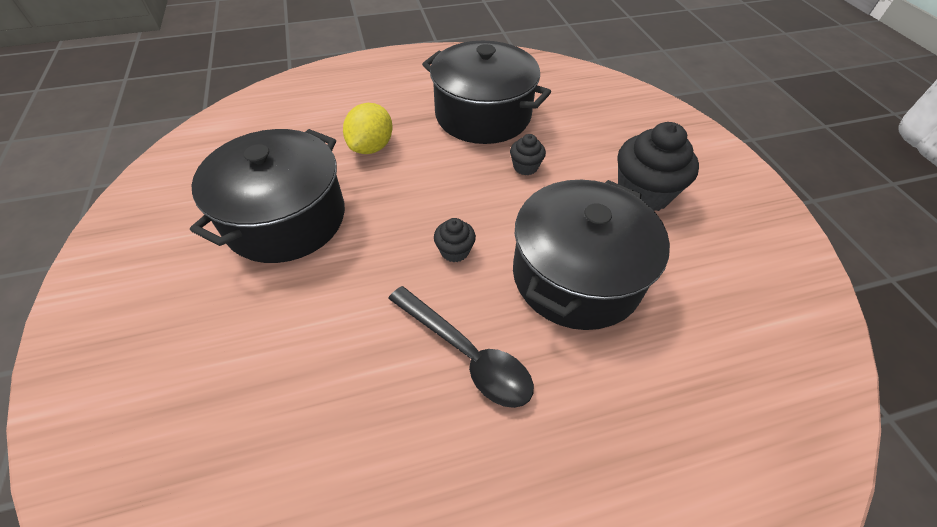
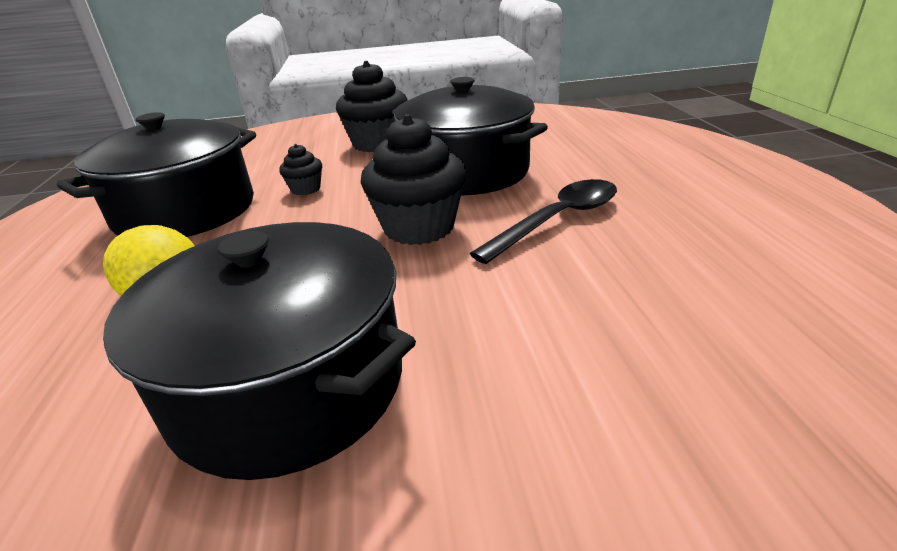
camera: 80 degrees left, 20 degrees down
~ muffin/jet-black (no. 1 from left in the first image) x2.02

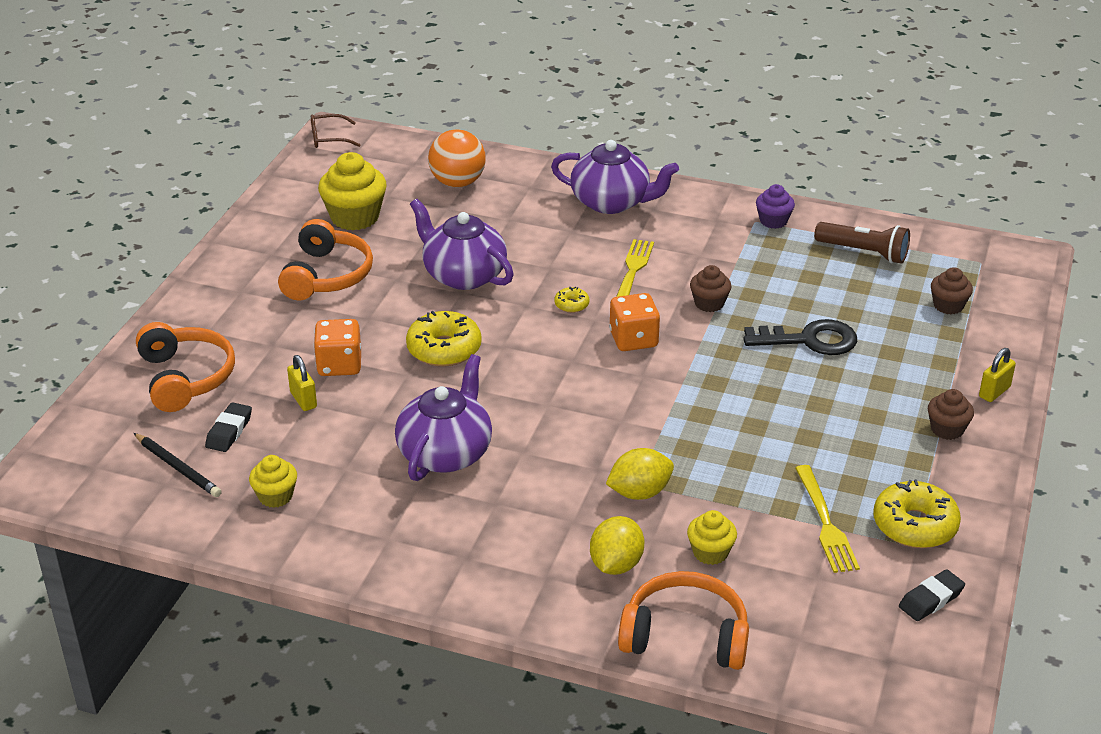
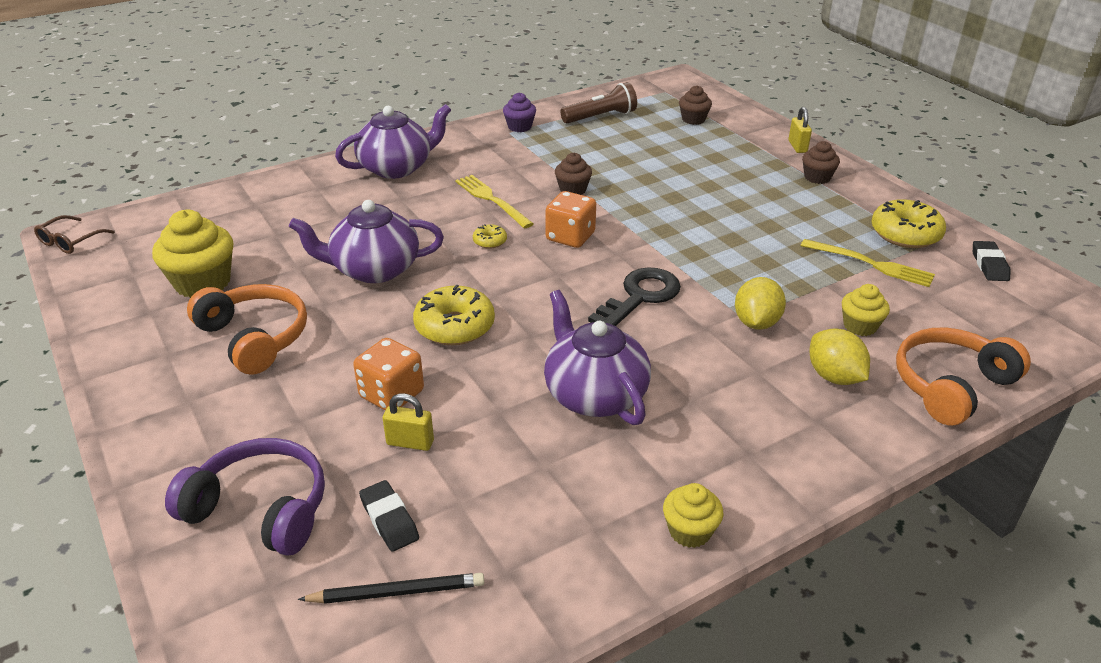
camera: 50 degrees left, 0 degrees up
~ headset/orange-coloured (no. 1 from left) to headset/violet
~ muffin/yellow (no. 1 from left in the first image) to muffin/yellow (no. 2 from left)
- play ball/orange-coloured
~ key/jet-black

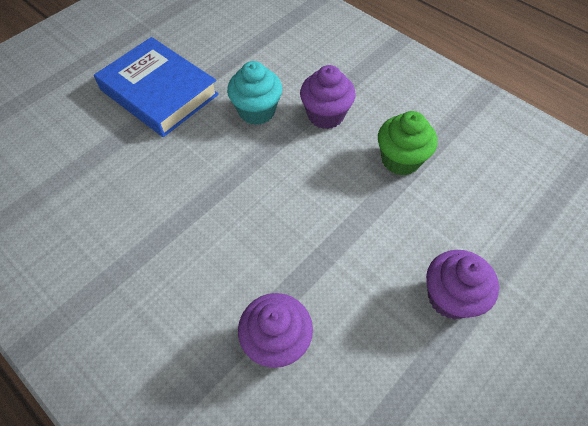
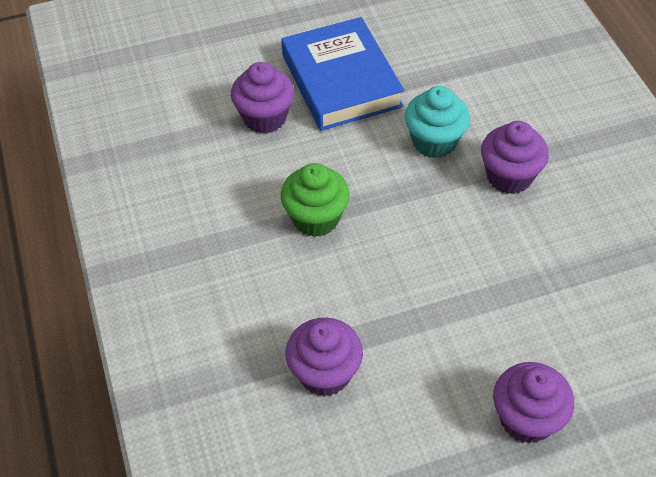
camera: 30 degrees right, 5 degrees down
~ muffin/green
+ muffin/violet (no. 1 from left)

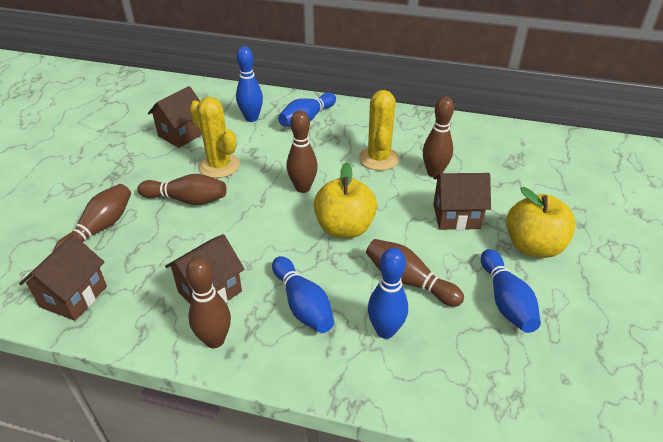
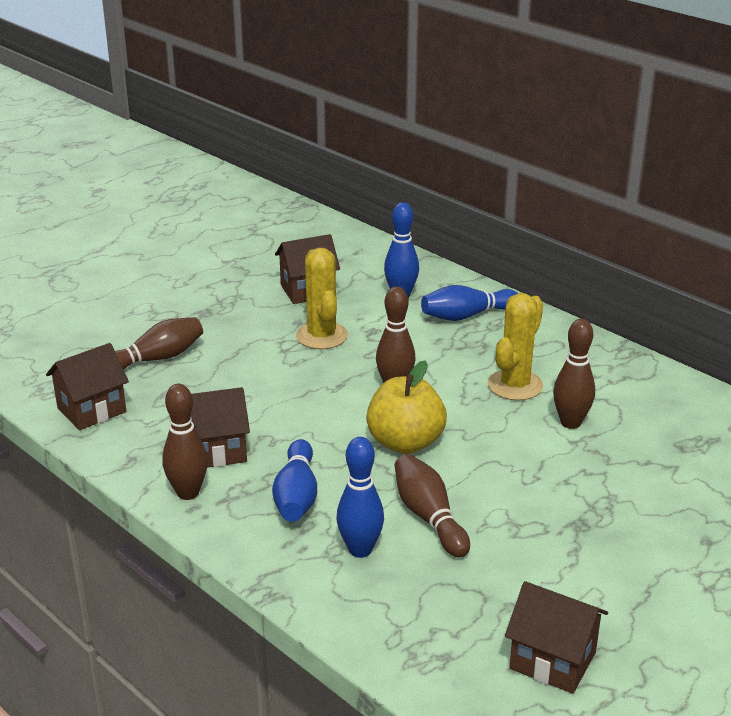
camera: 30 degrees right, 10 degrees down
- skittle/russet (no. 2 from left)
~ toy house/russet (no. 4 from left)
- skittle/royal blue (no. 5 from left)
- toy apple/yellow (no. 2 from left)

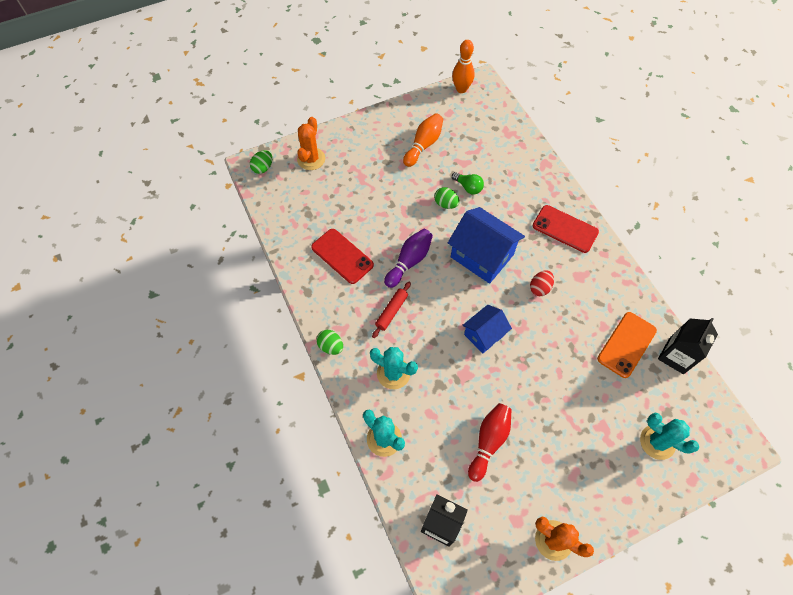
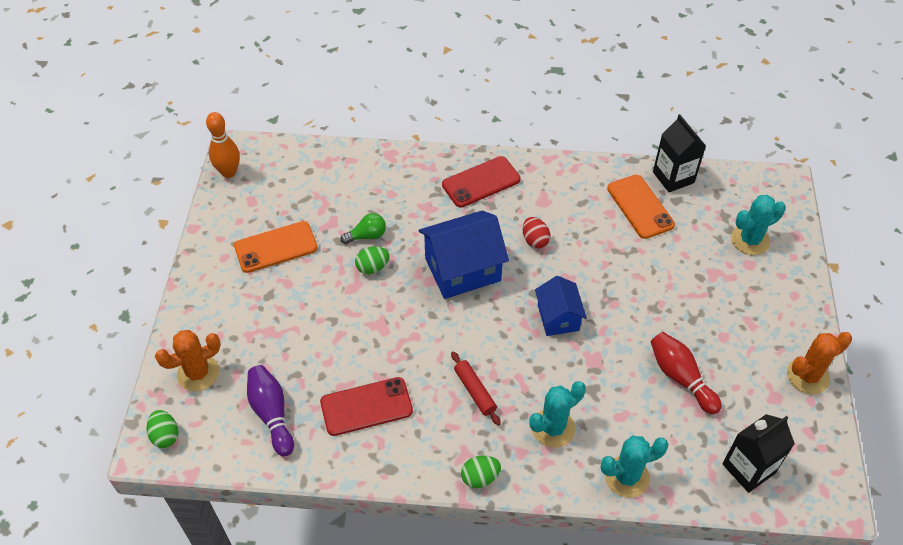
camera: 60 degrees left, 10 degrees down
~ prickly plant/orange-coloured (no. 1 from left) 75 degrees counterclockwise
~ skittle/violet
~ skittle/orange-coloured (no. 1 from left) to smartphone/orange-coloured (no. 1 from left)

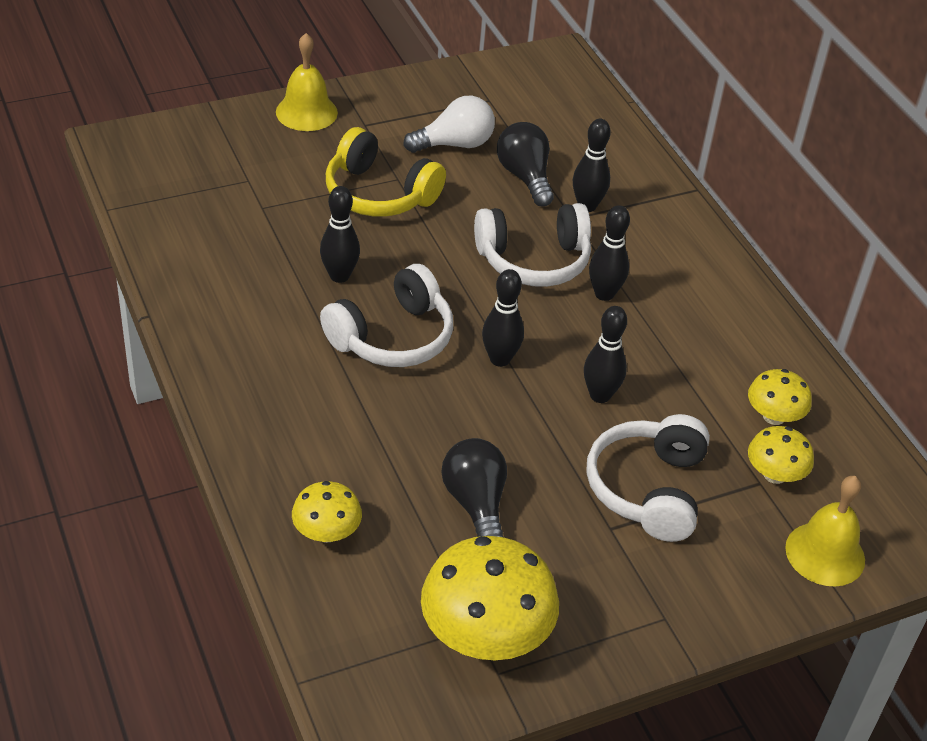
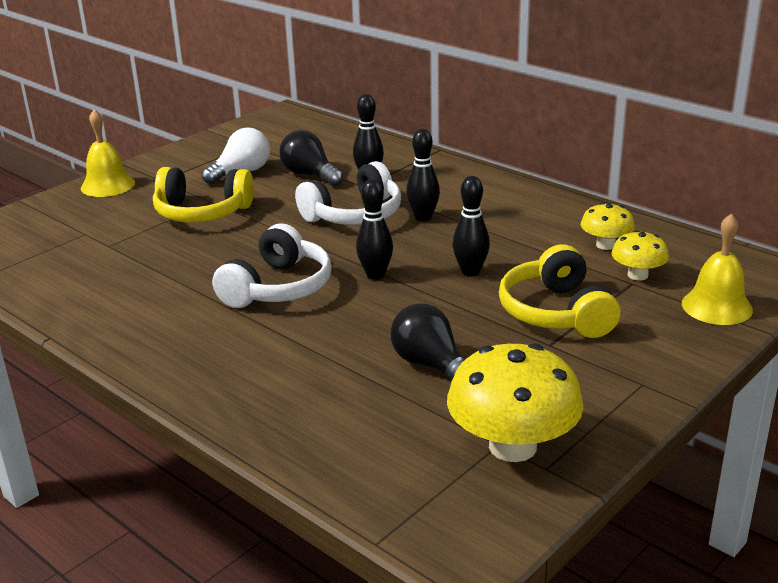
camera: 20 degrees left, 15 degrees down
- toadstool/yellow (no. 1 from left)
- skittle/jet-black (no. 1 from left)
~ headset/snow-white (no. 3 from left) to headset/yellow (no. 2 from left)

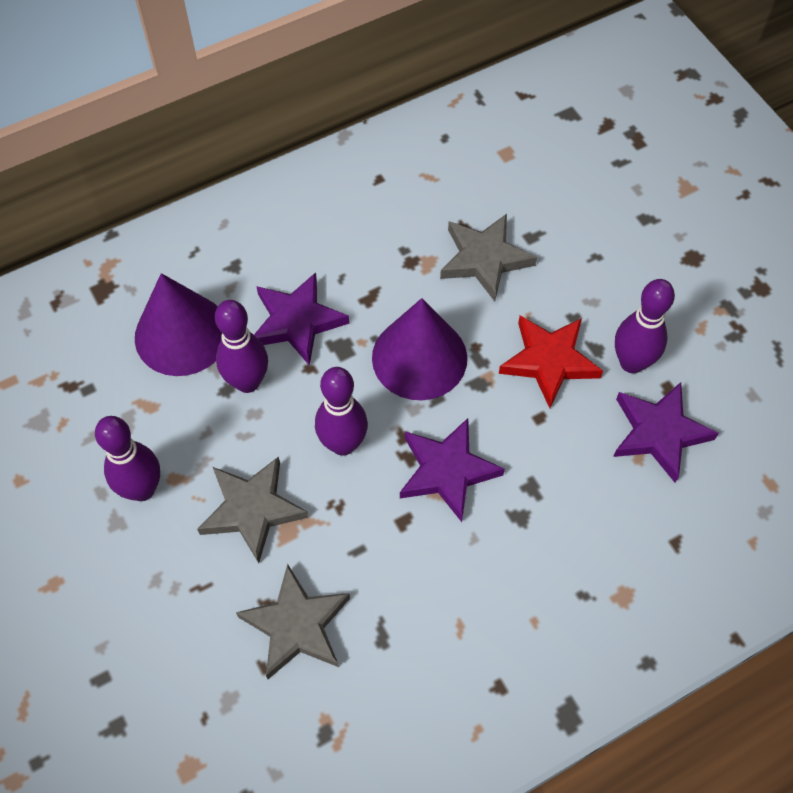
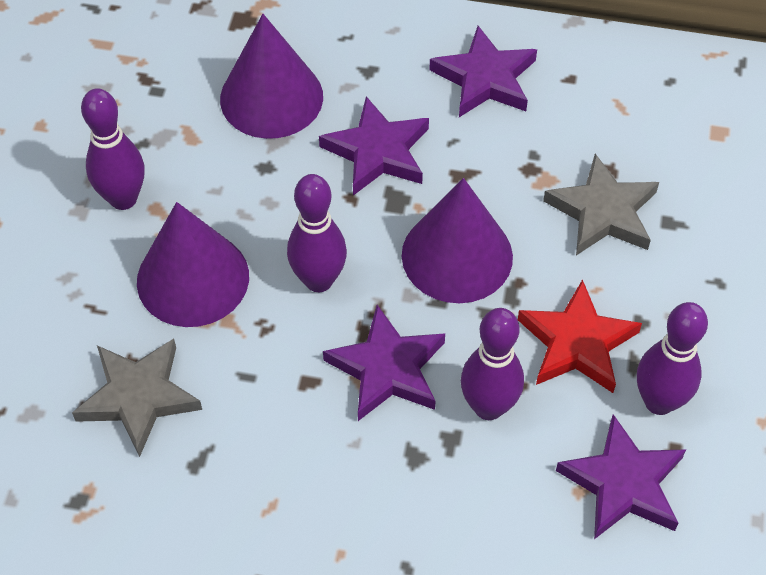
camera: 40 degrees right, 5 degrees down
~ five-pointed star/ash-grey (no. 1 from left) to cone shape/violet (no. 1 from left)
~ skittle/violet (no. 2 from left in the first image) to skittle/violet (no. 3 from left)
+ five-pointed star/violet (no. 3 from left)

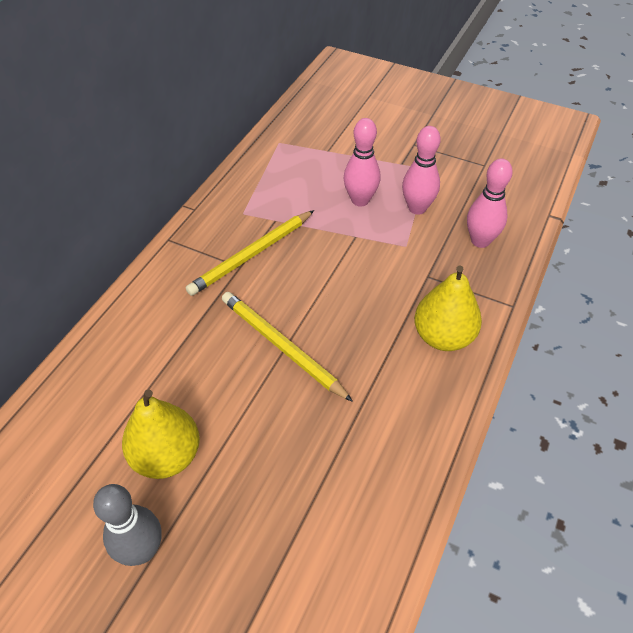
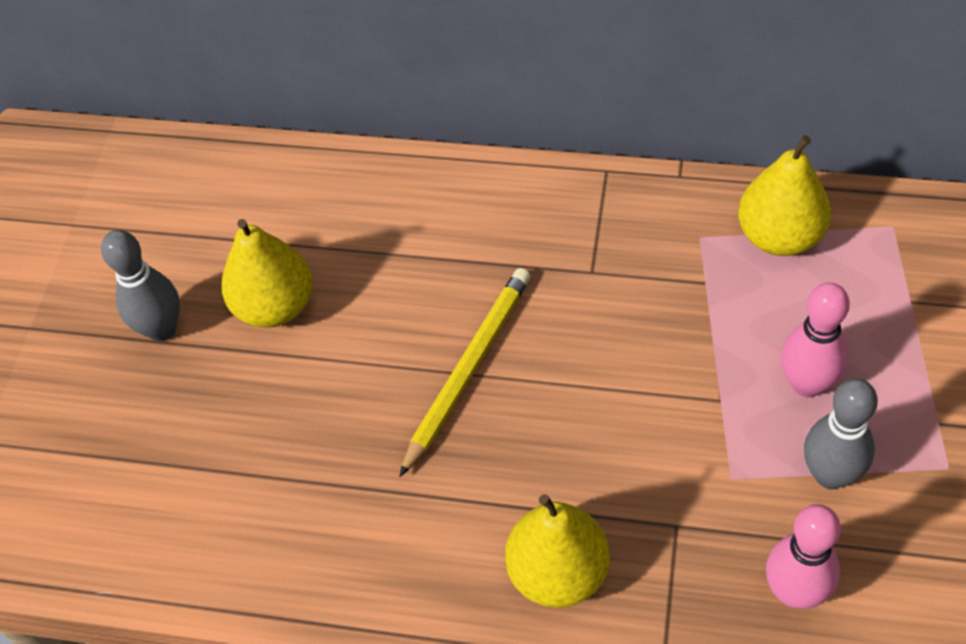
camera: 80 degrees right, 5 degrees up
- lead pencil/yellow (no. 1 from left)
~ skittle/rosy (no. 2 from left) to skittle/ash-grey (no. 2 from left)
+ pear/yellow (no. 3 from left)

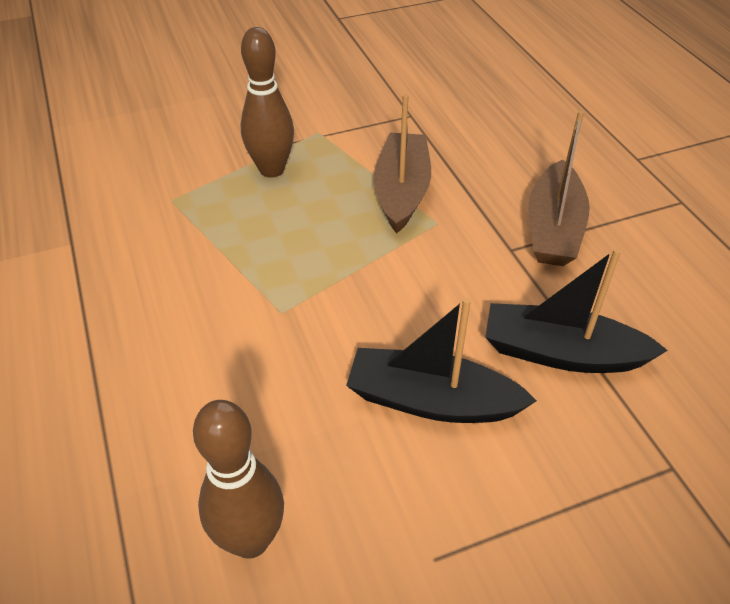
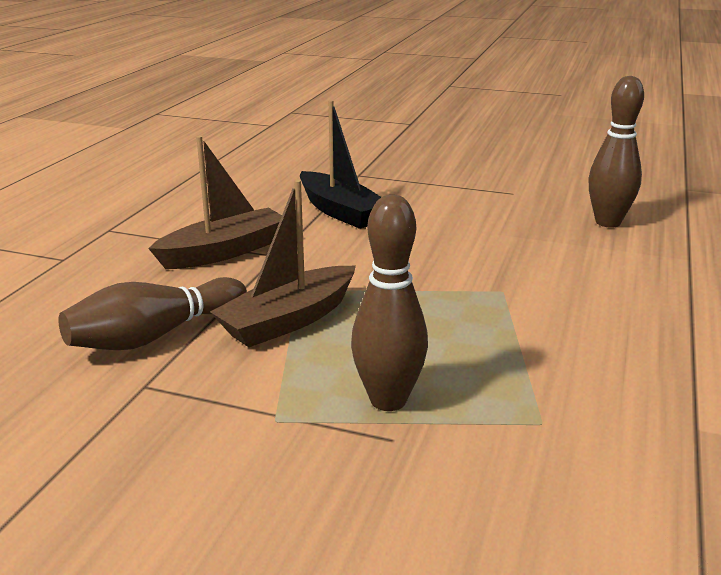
camera: 140 degrees left, 20 degrees down
- sailboat/jet-black (no. 1 from left)
+ skittle/russet (no. 1 from left)

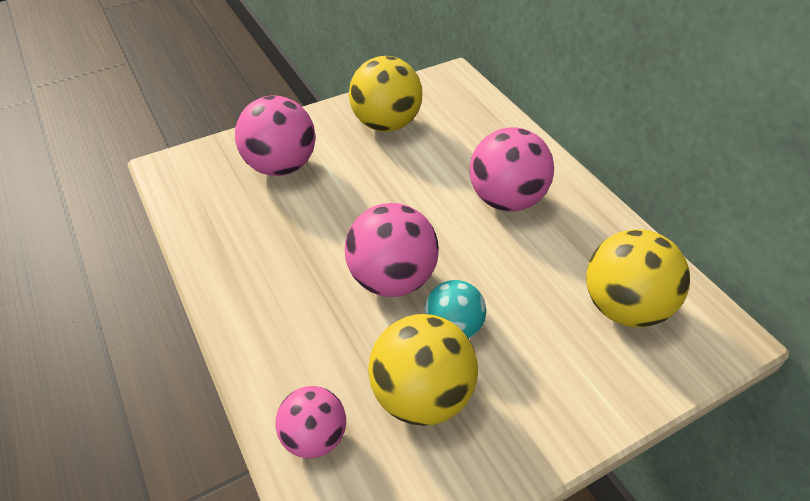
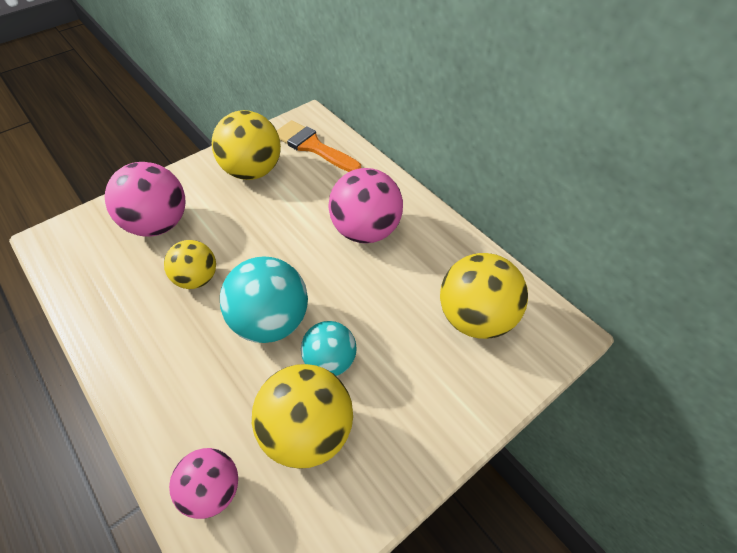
camera: 10 degrees left, 5 degrees up
~ play ball/rosy (no. 3 from left) to play ball/turquoise (no. 1 from left)
+ play ball/yellow (no. 1 from left)
+ brush/orange-coloured

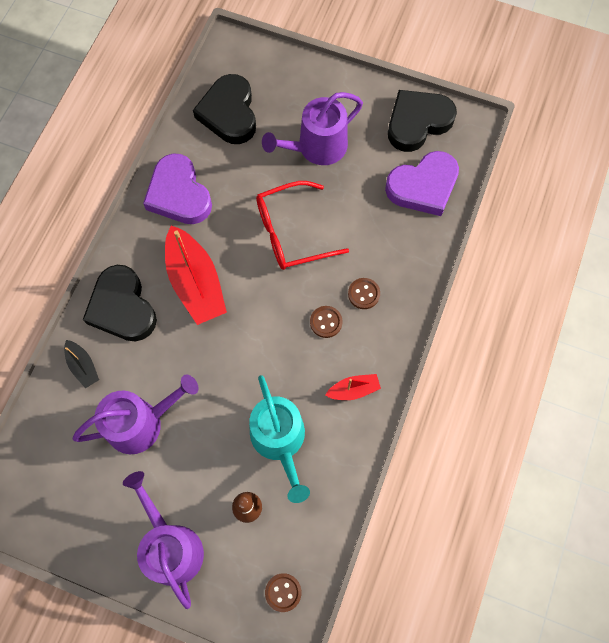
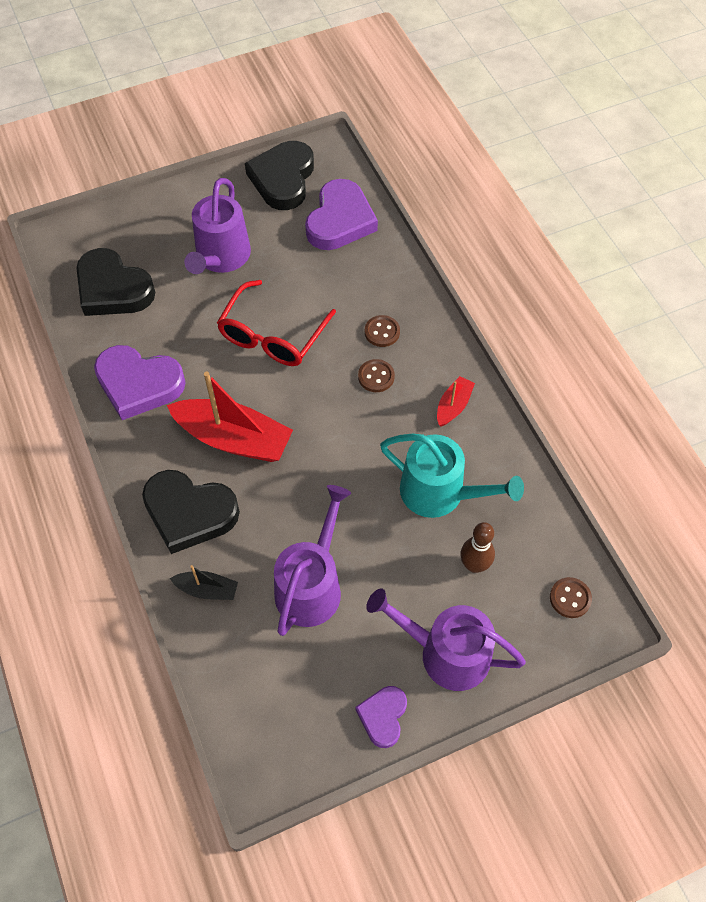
camera: 45 degrees left, 10 degrees down
+ heart shape/violet (no. 3 from left)

